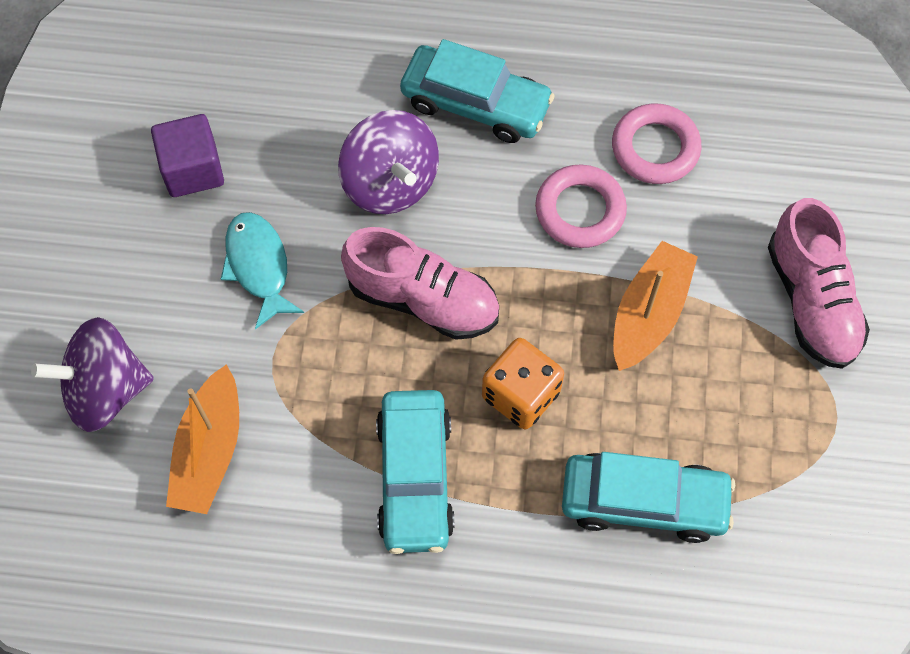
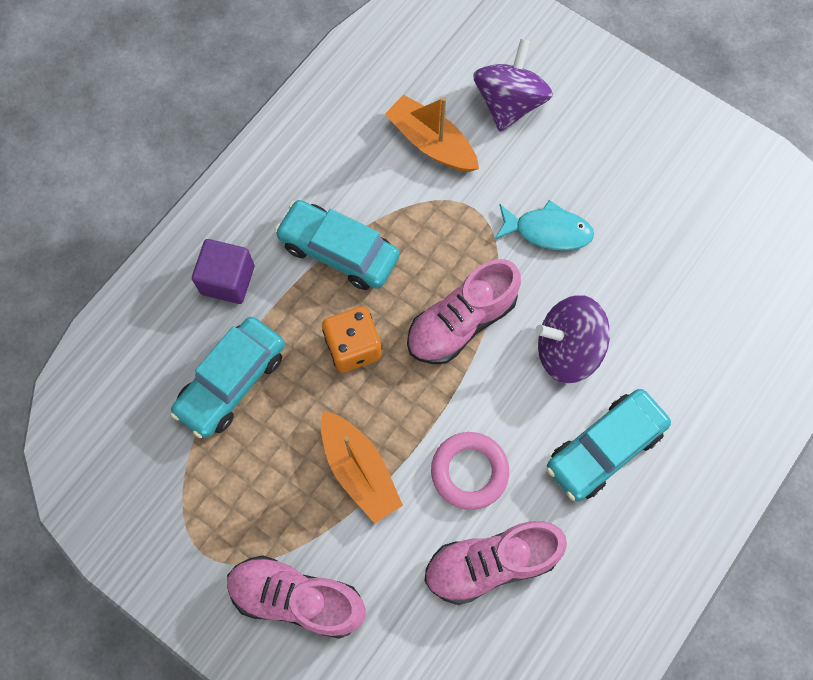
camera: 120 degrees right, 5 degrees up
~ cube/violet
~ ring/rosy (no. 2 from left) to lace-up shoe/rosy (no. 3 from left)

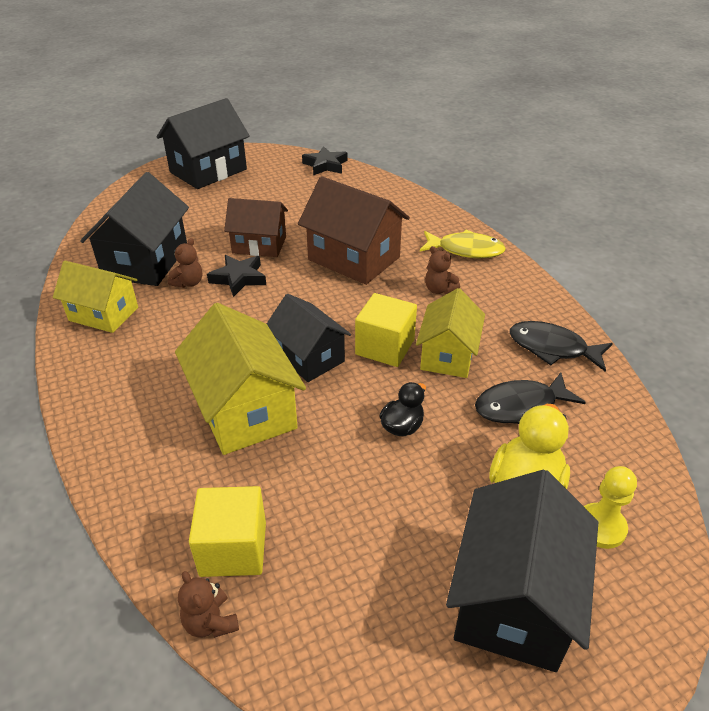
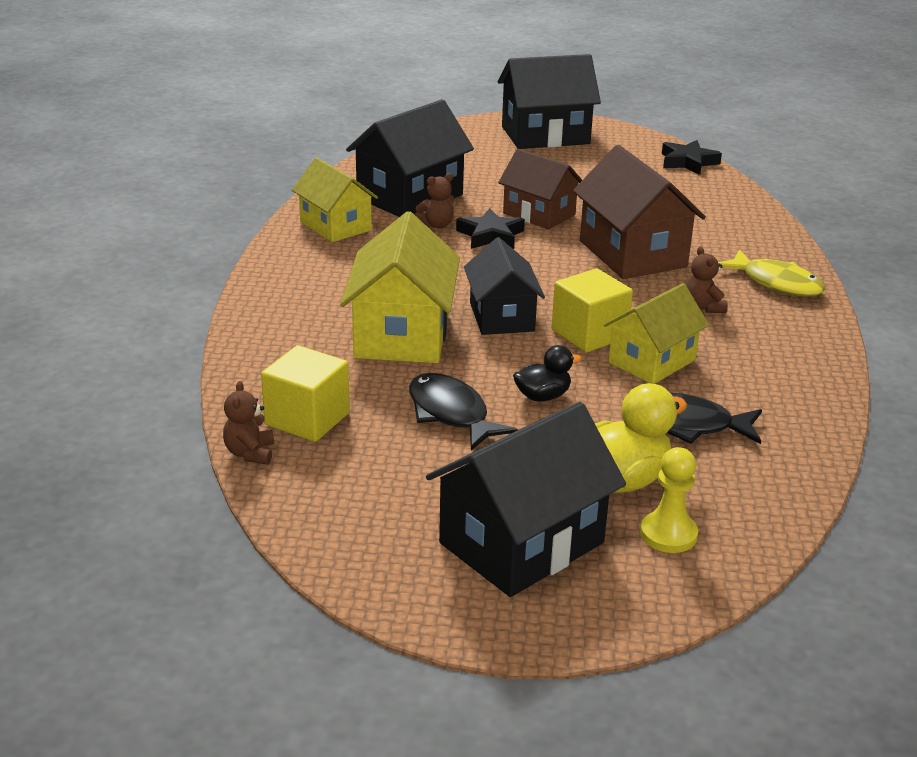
camera: 30 degrees right, 10 degrees down
~ fish/jet-black (no. 2 from left in the first image) to fish/jet-black (no. 1 from left)

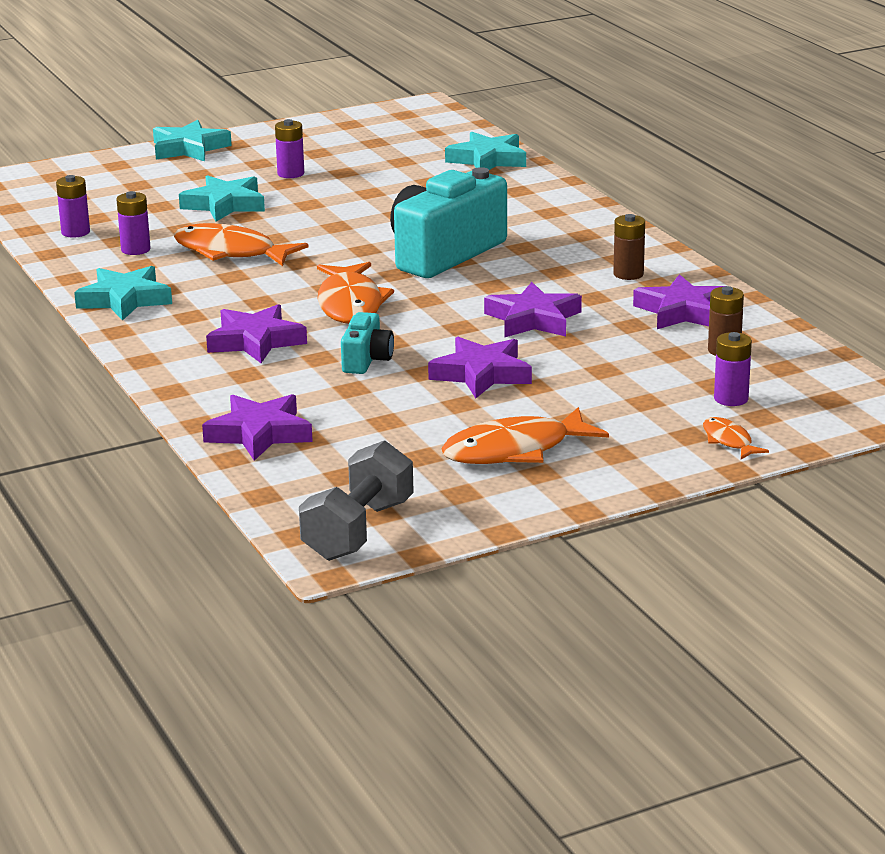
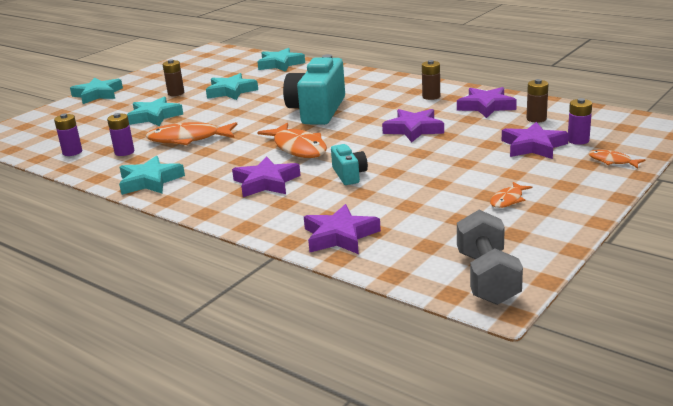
camera: 25 degrees left, 0 degrees up
~ power cell/violet (no. 3 from left) to power cell/russet (no. 1 from left)
~ five-pointed star/violet (no. 3 from left in the first image) to five-pointed star/violet (no. 5 from left)
~ fish/orange-coloured (no. 3 from left) x0.51
+ five-pointed star/turquoise (no. 4 from left)

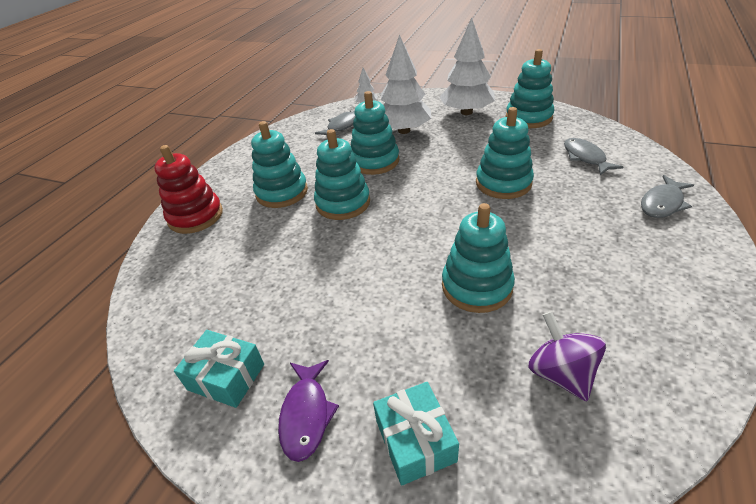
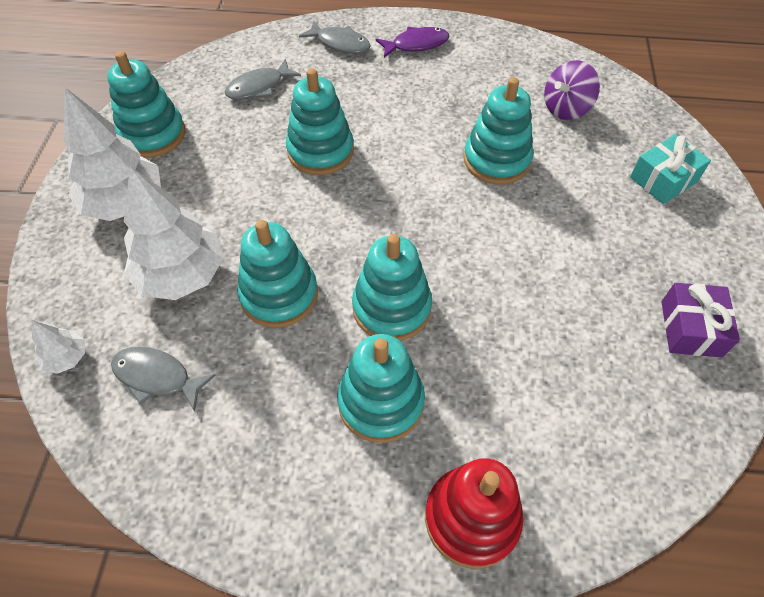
camera: 110 degrees left, 15 degrees up
~ present/turquoise (no. 1 from left) to present/violet
~ fish/violet

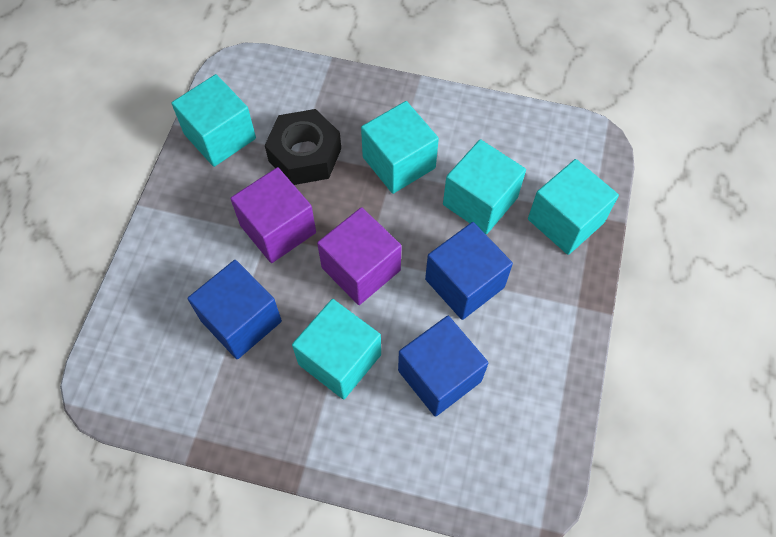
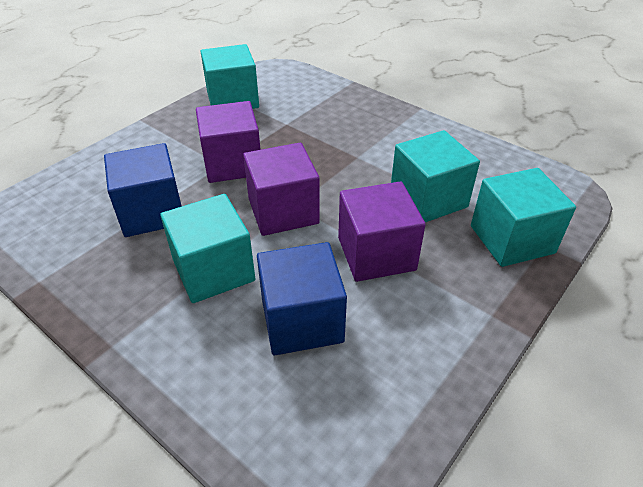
camera: 25 degrees right, 20 degrees down
- nut/jet-black
- cube/turquoise (no. 3 from left)
~ cube/royal blue (no. 3 from left) to cube/violet (no. 3 from left)

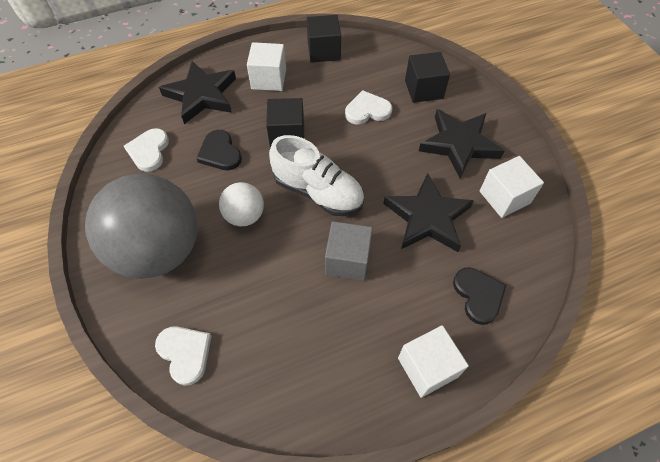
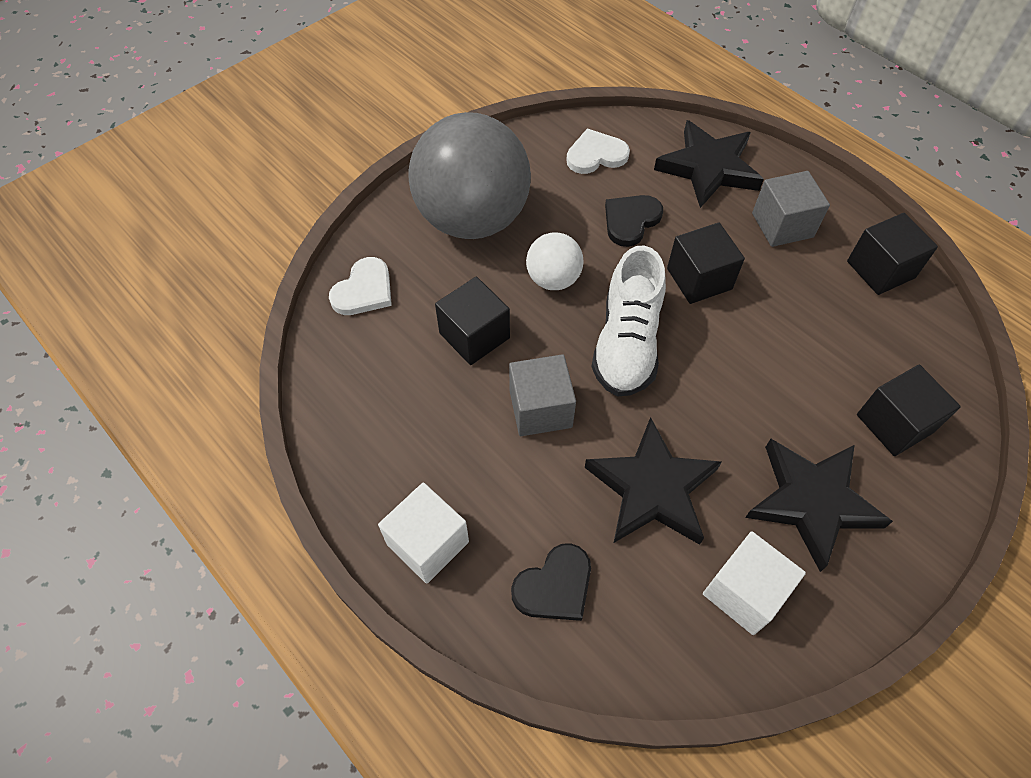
camera: 70 degrees right, 0 degrees up
~ cube/snow-white (no. 1 from left) to cube/ash-grey (no. 2 from left)
- heart shape/snow-white (no. 3 from left)
+ cube/jet-black (no. 1 from left)

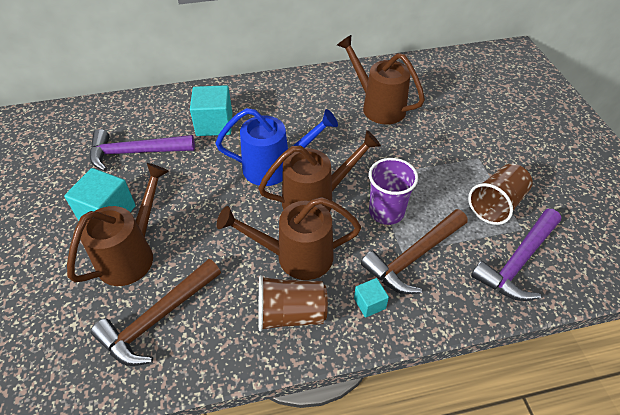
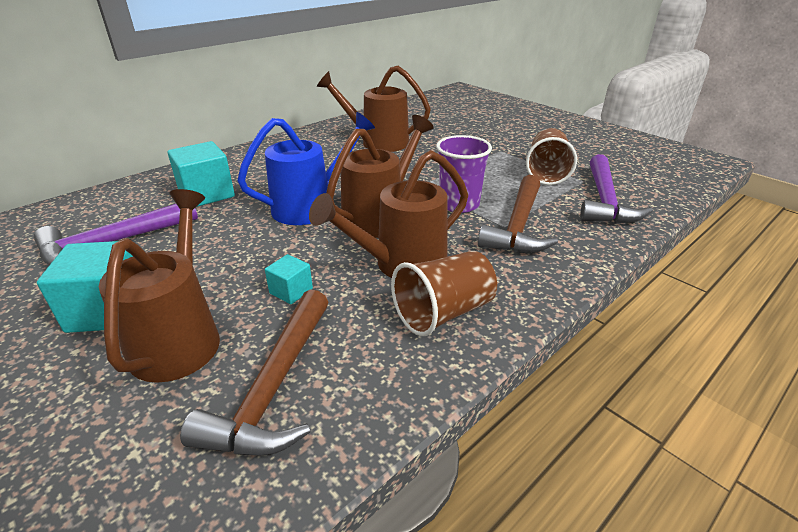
camera: 30 degrees left, 15 degrees down
~ cube/turquoise (no. 3 from left)

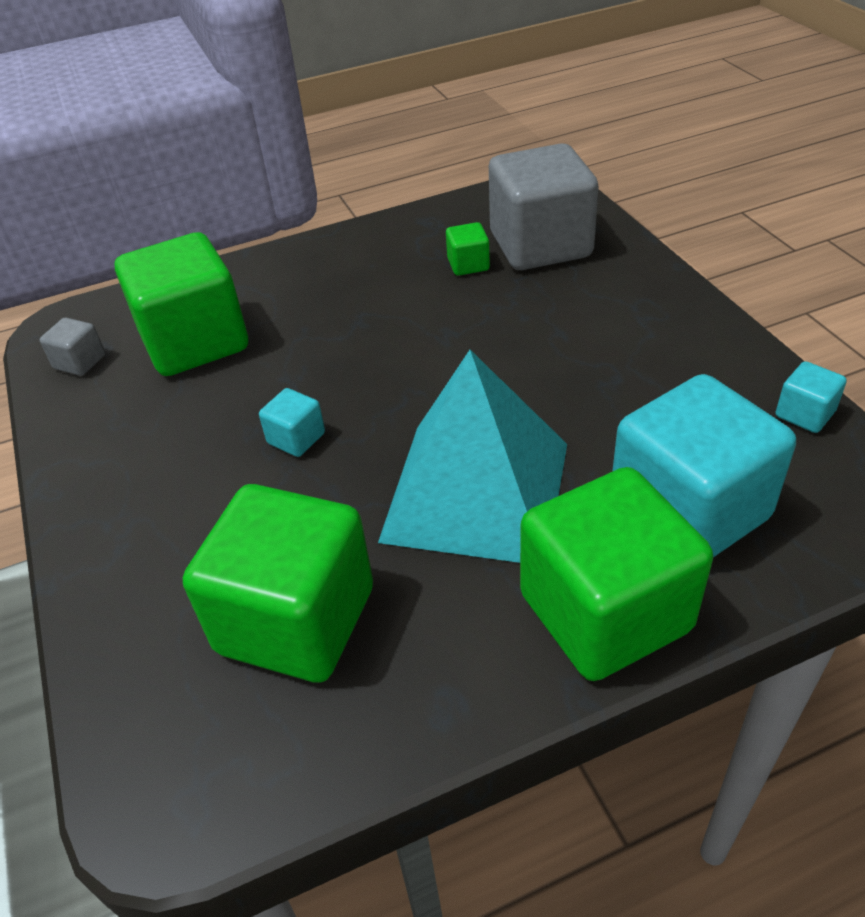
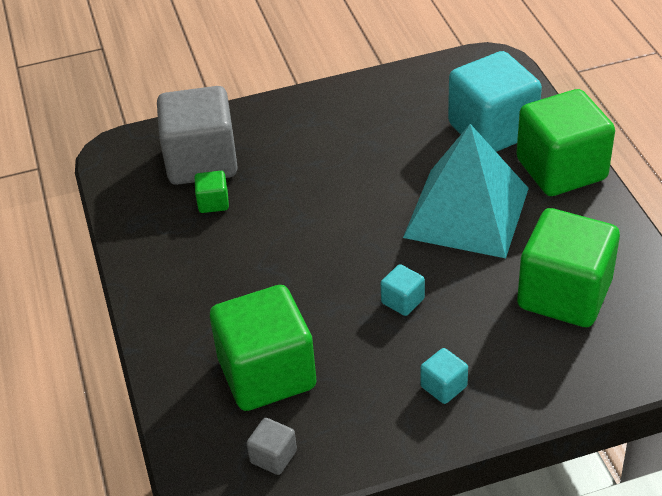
camera: 85 degrees left, 0 degrees up
~ cube/turquoise (no. 3 from left in the first image) to cube/turquoise (no. 2 from left)

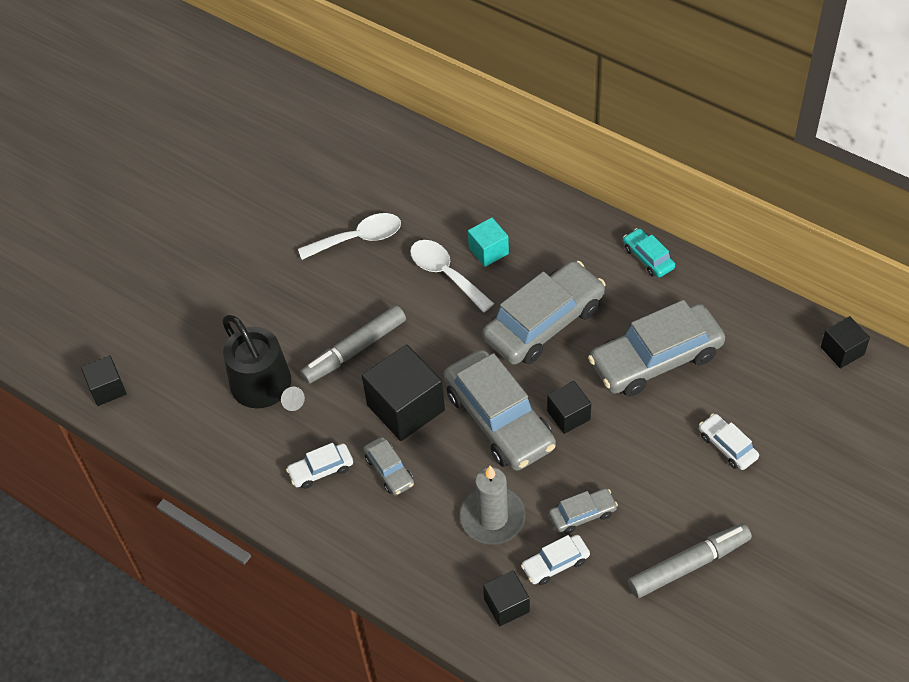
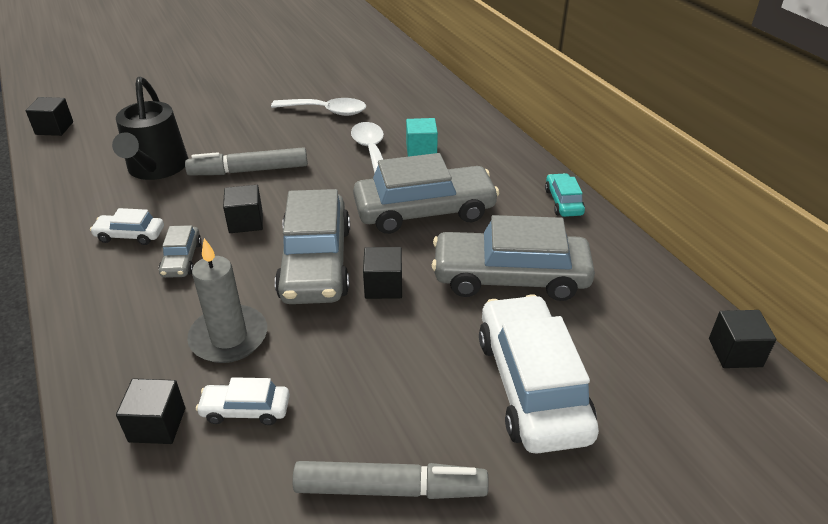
camera: 25 degrees right, 15 degrees down
~ cube/jet-black (no. 2 from left in the first image) x0.56
- toy car/ash-grey (no. 4 from left)
~ toy car/snow-white (no. 3 from left) x2.14

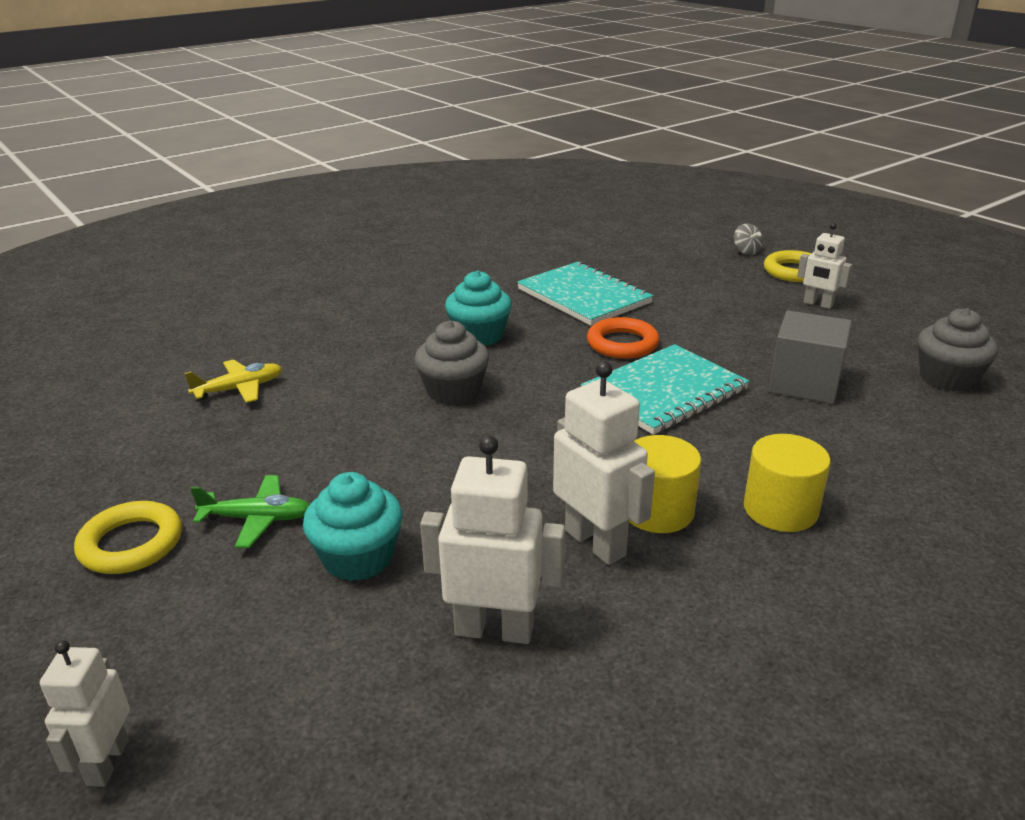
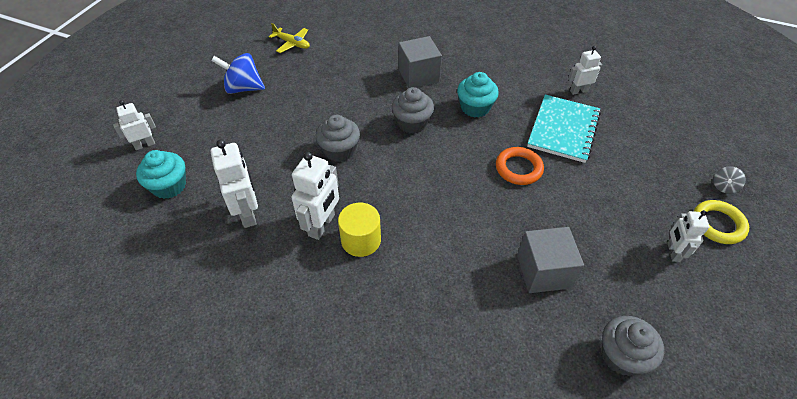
camera: 60 degrees right, 20 degrees up
~ ring/yellow (no. 1 from left) to whirligig/royal blue
~ aeroplane/yellow
- aeroplane/green
~ muffin/turquoise (no. 1 from left)
- notebook/turquoise (no. 2 from left)
- cylinder/yellow (no. 2 from left)
+ muffin/ash-grey (no. 1 from left)
+ cube/ash-grey (no. 1 from left)
+ toy robot/snow-white (no. 4 from left)

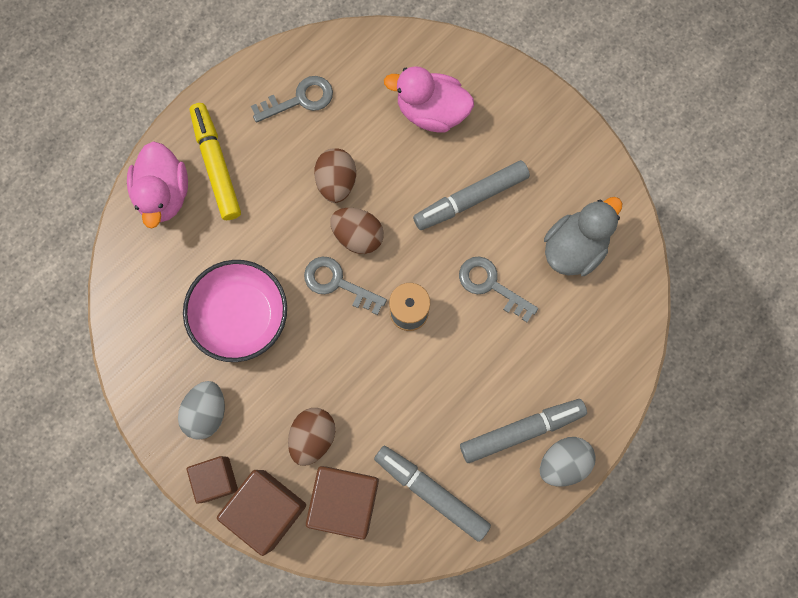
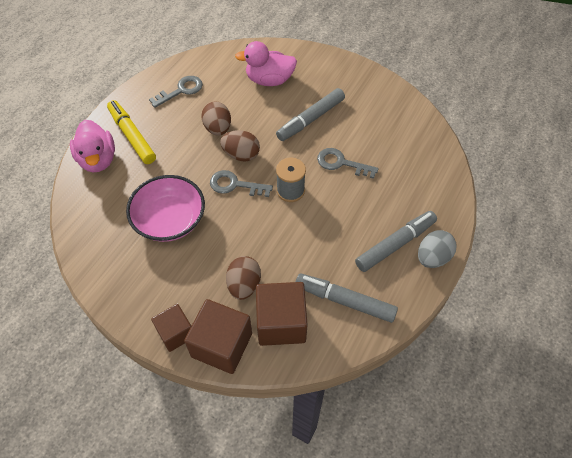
camera: 15 degrees left, 20 degrees down
- egg shape/ash-grey (no. 1 from left)
- toy duck/ash-grey

